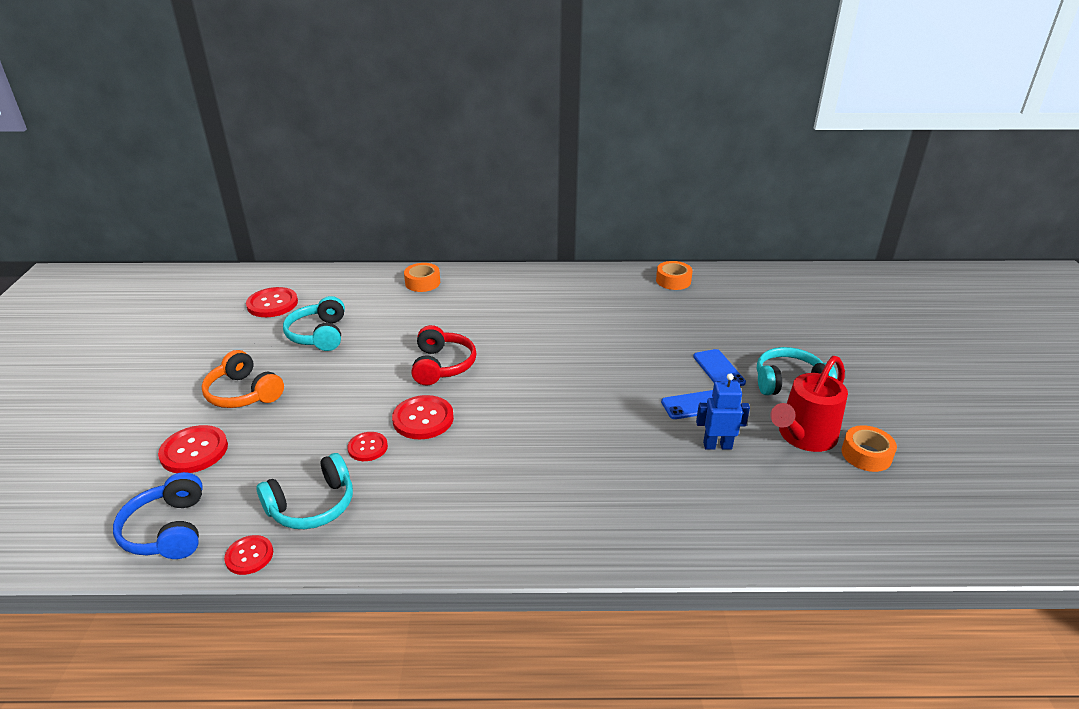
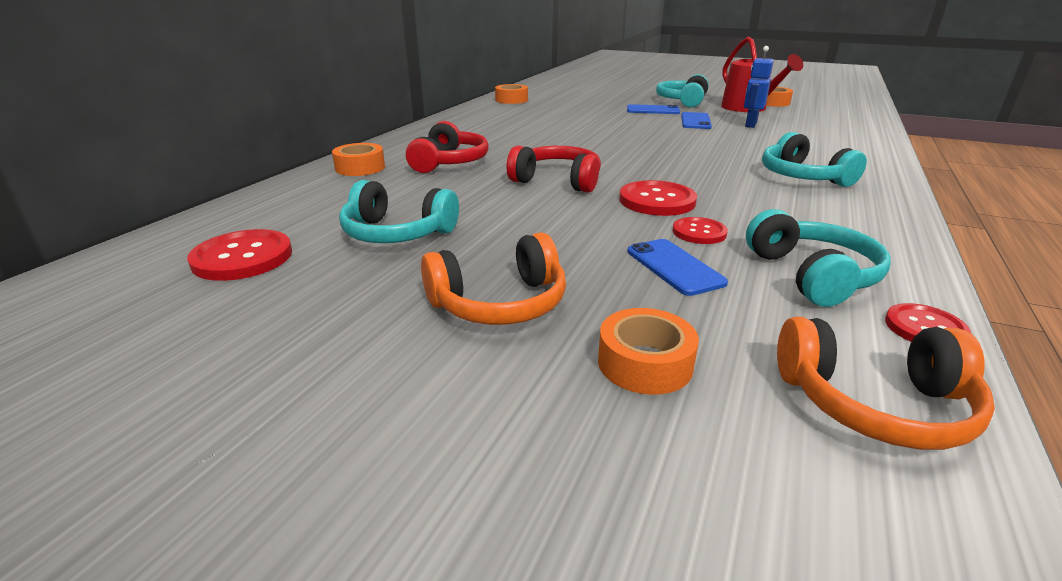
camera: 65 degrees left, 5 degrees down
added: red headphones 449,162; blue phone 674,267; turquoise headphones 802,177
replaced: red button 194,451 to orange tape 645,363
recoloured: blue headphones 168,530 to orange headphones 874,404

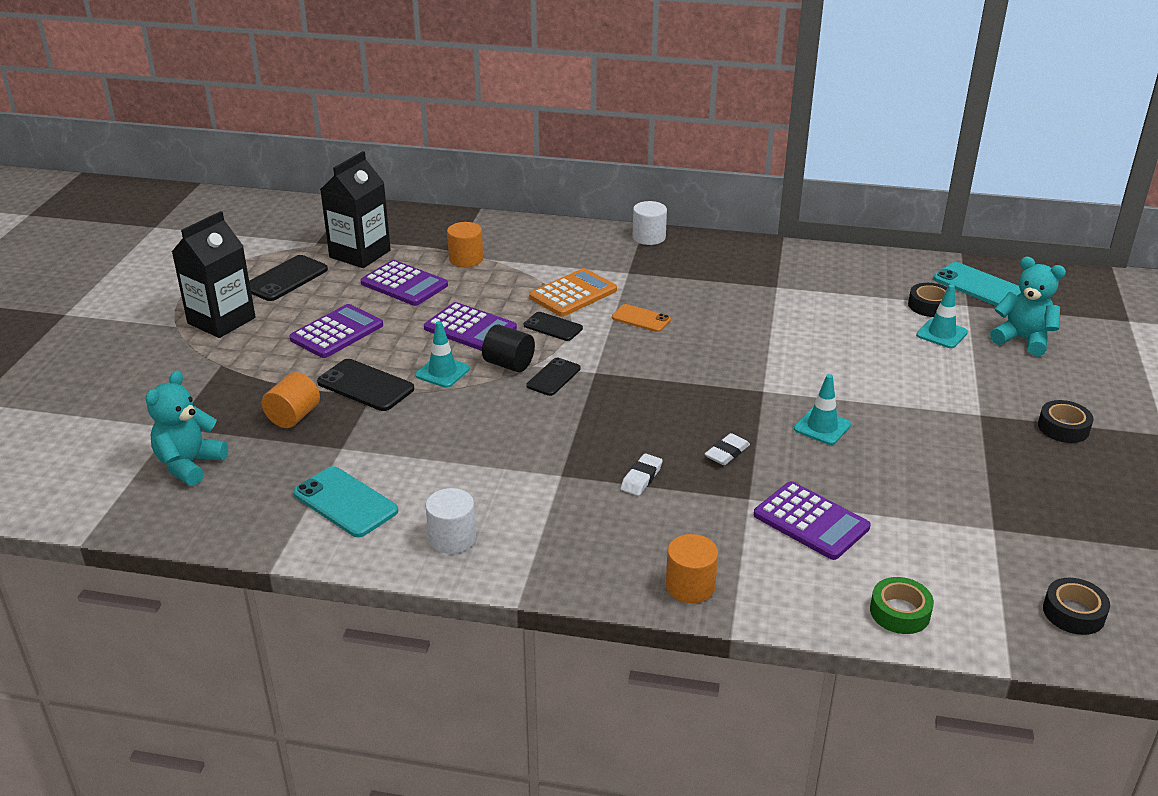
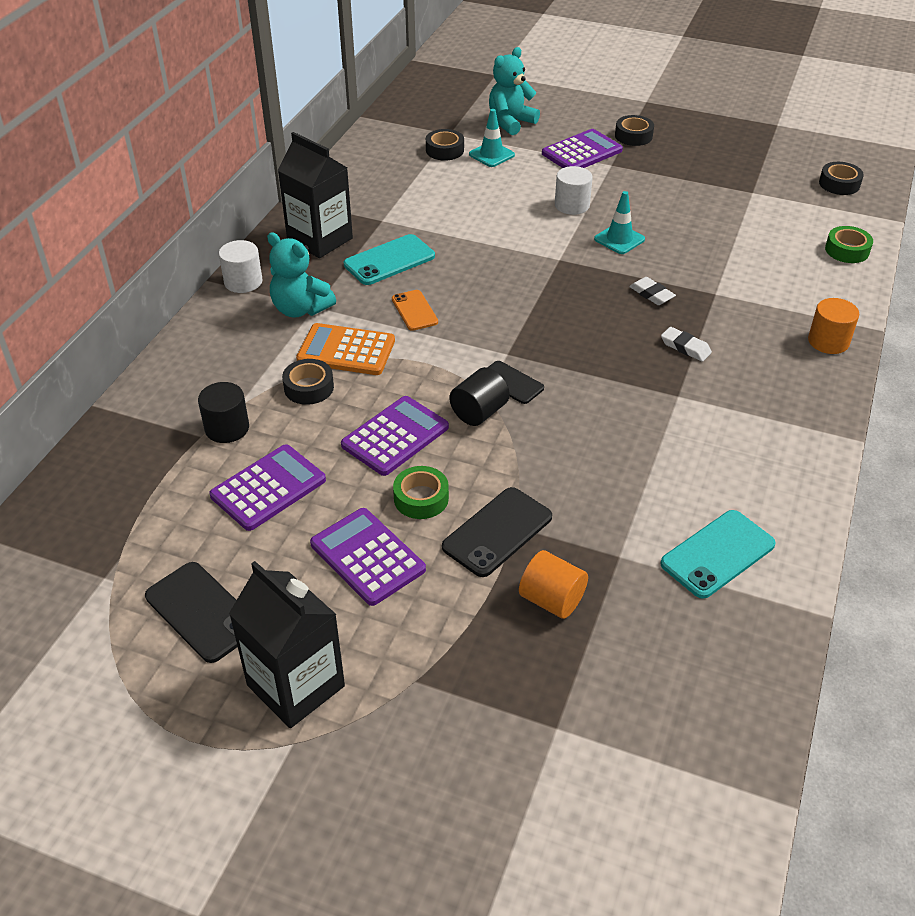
camera: 80 degrees left, 10 degrees up
removed: turquoise traffic cone 442,372; black phone 553,327
added: black tape 309,387; green tape 421,498
moved: turquoise teddy bear 189,464 to 300,309; black carton 360,254 to 320,239; turquoise phone 977,286 to 389,260; purple calculator 811,521 to 582,152; white cylinder 452,538 to 572,205
recoloured: orange cylinder 466,259 to black cylinder 227,428
turned: orange calculator 573,294 = 346,350 45 degrees counterclockwise; orange phone 641,319 = 414,310 60 degrees counterclockwise

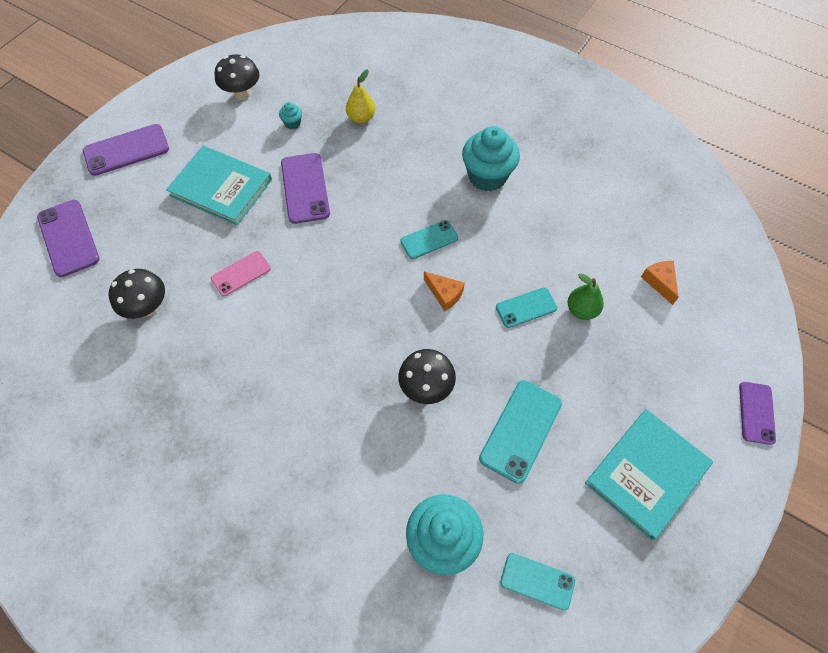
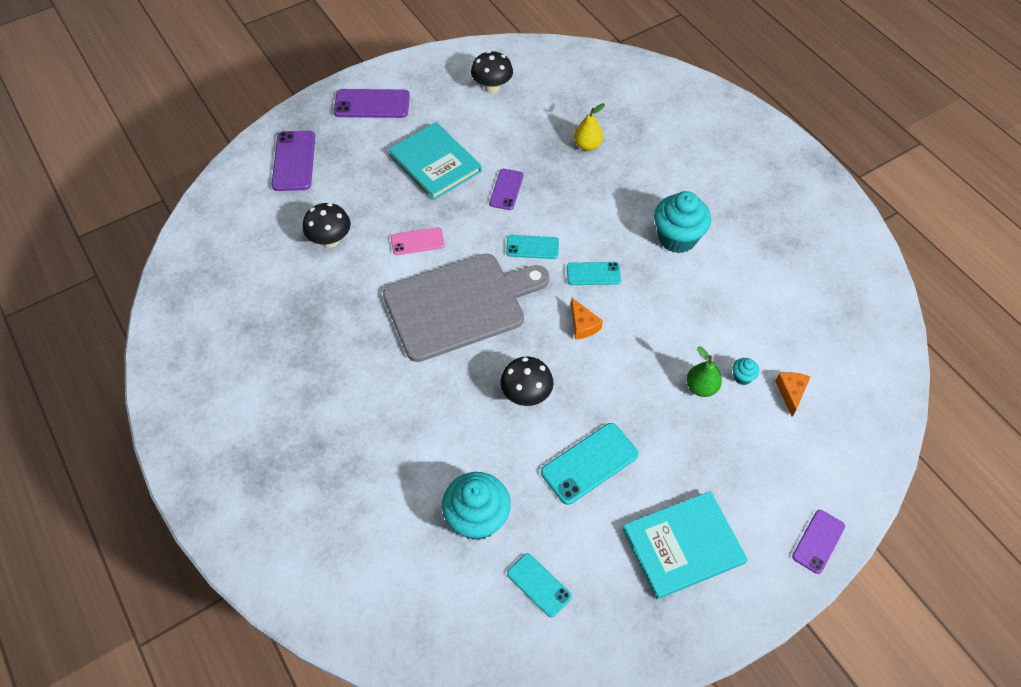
camera: 25 degrees right, 5 degrees down
added: grey cutting board 460,305
moved: turquoise phone 526,307 to 532,247; turquoise cupcake 292,123 to 742,377
resized: purple phone 305,188 = 506,189 x0.64

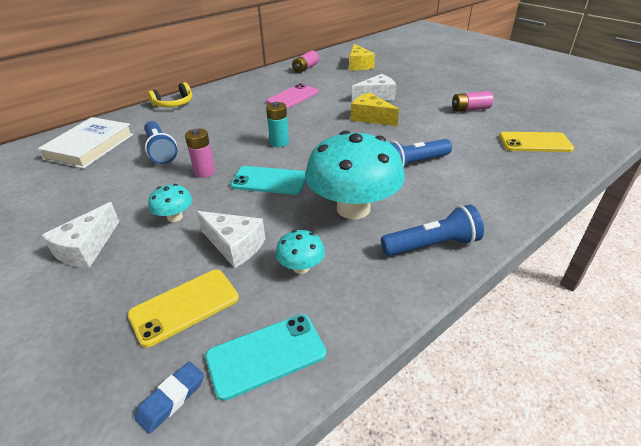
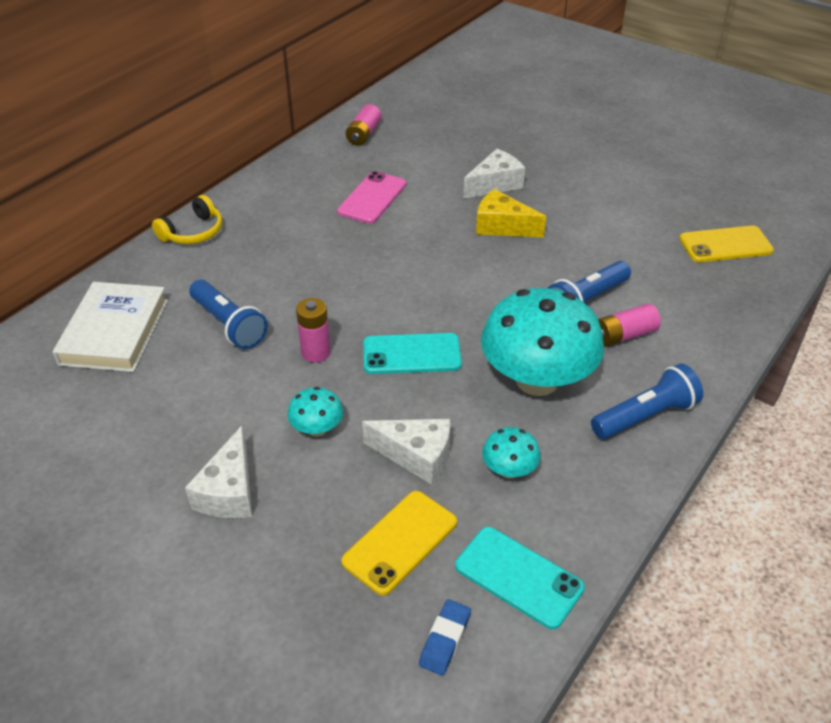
camera: 15 degrees left, 5 degrees up
removed: turquoise battery 279,142; yellow cheese 359,65
moved: pink battery 470,109 to 624,335
turned: turquoise phone 266,355 = 518,577 75 degrees clockwise

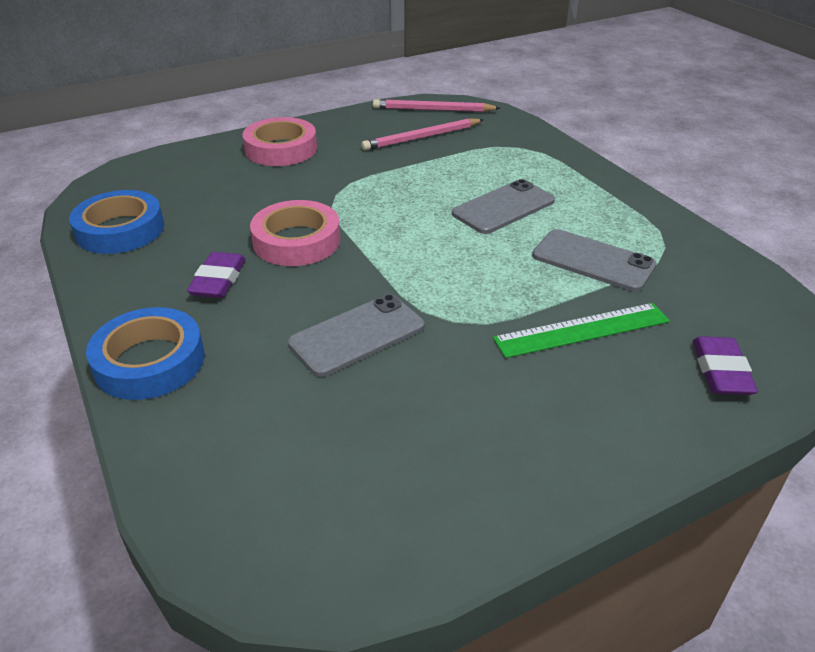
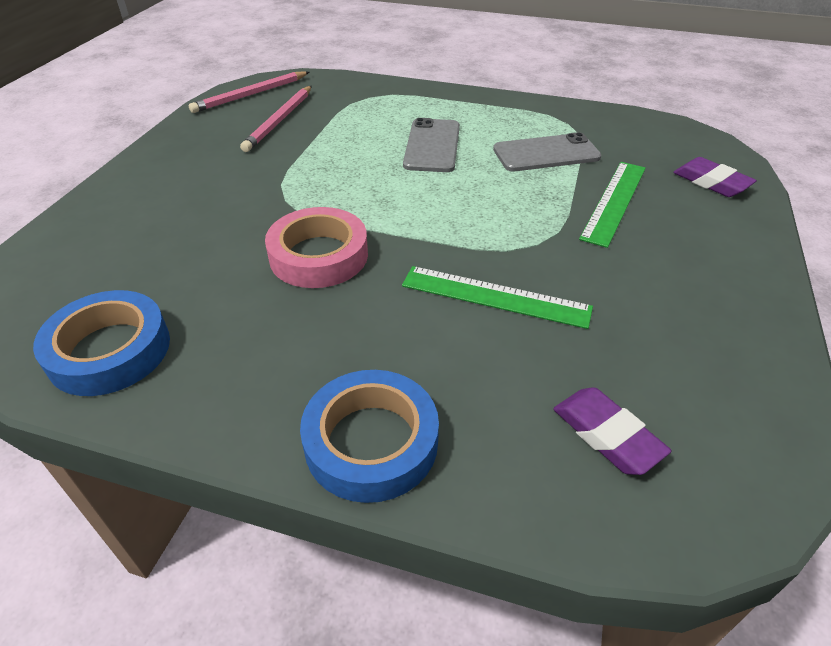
camera: 45 degrees left, 5 degrees up
removed: pink tape 281,149
moved: purple eraser 218,280 to 607,435
replaced: grey phone 357,335 to green ruler 495,297

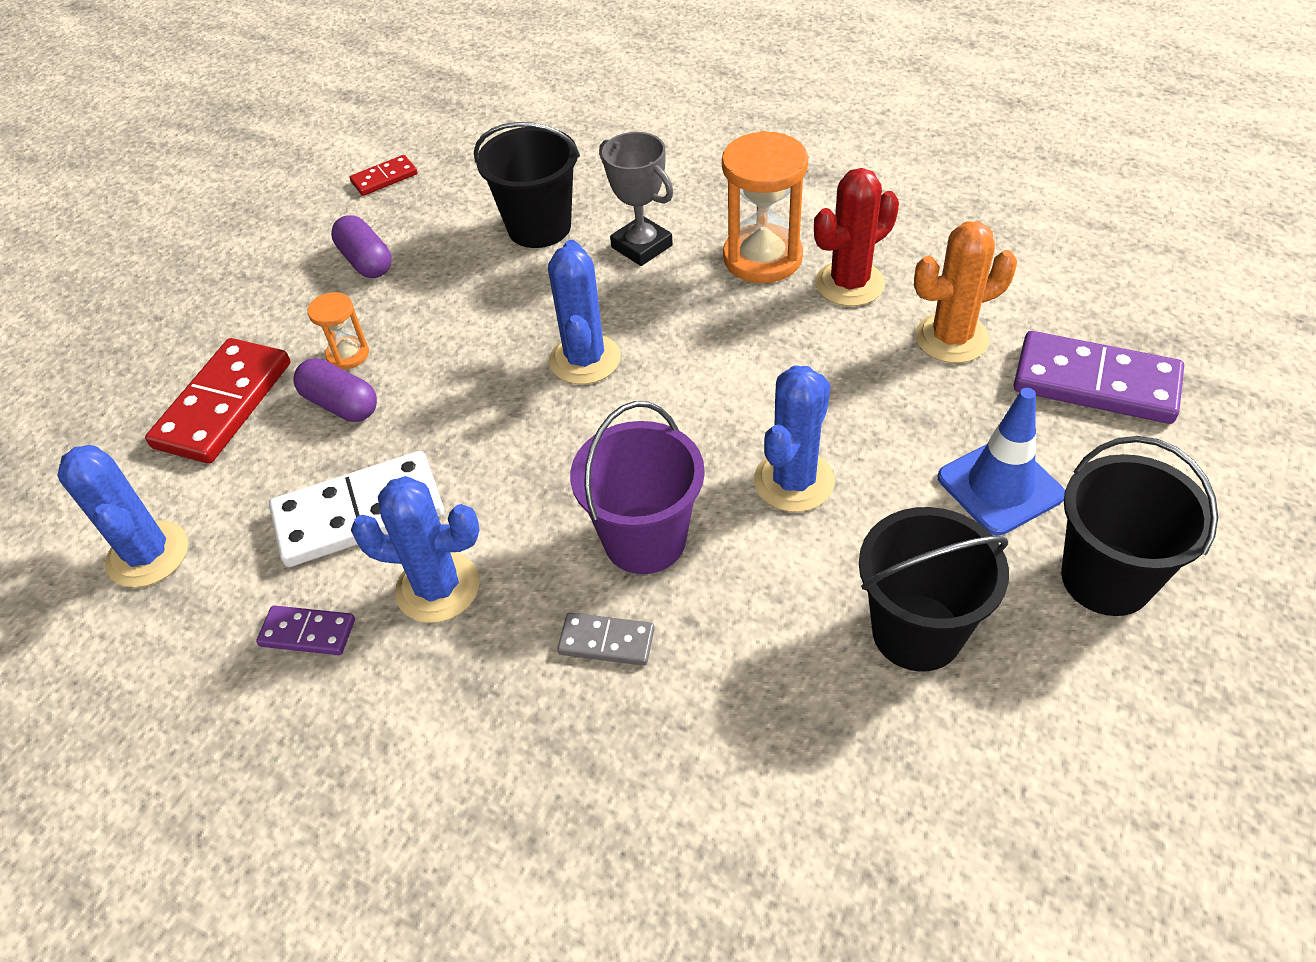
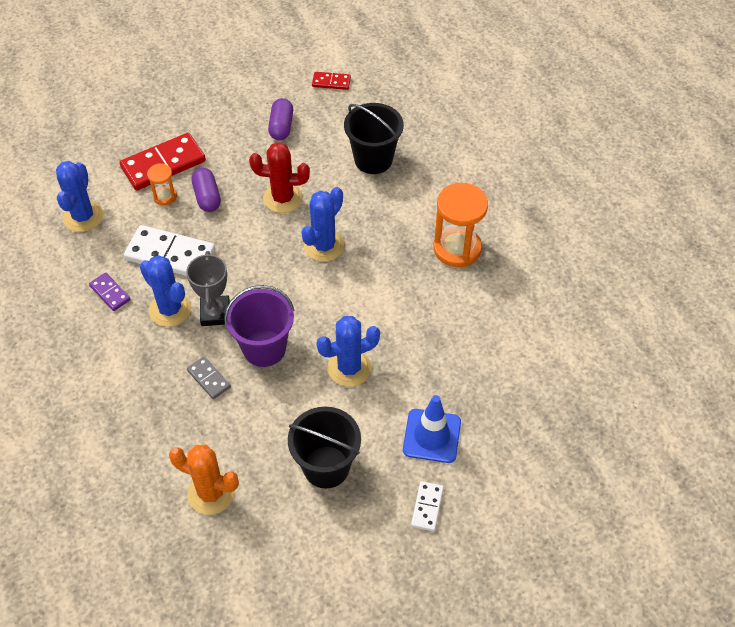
camera: 35 degrees right, 5 degrees up
removed: purple domino 1095,382
moved: orange hourglass 348,355 to 165,196; orange cactus 951,338 to 211,493; grey trophy 641,246 to 215,313; red cactus 849,284 to 283,198
replaced: black bucket 1106,578 to white domino 427,507

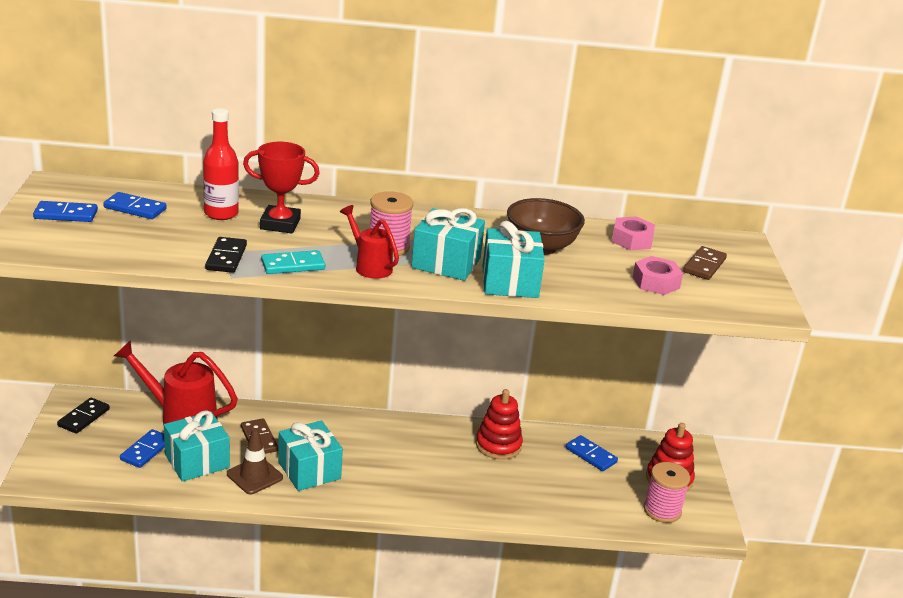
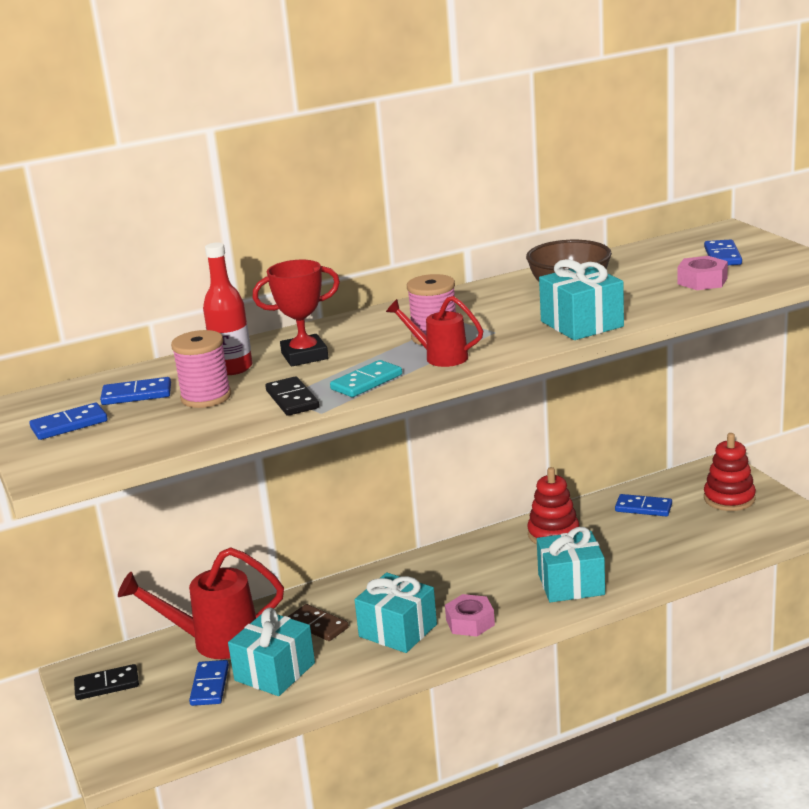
camera: 20 degrees left, 5 degrees down
removed: brown traffic cone 254,476
moved: pink spool 662,510 to 206,397; pink nut 632,240 to 470,622; turquoise gift 446,263 to 571,584
recoloured: brown domino 704,265 to blue domino 722,256
turned: black domino 83,417 = 107,685 75 degrees clockwise

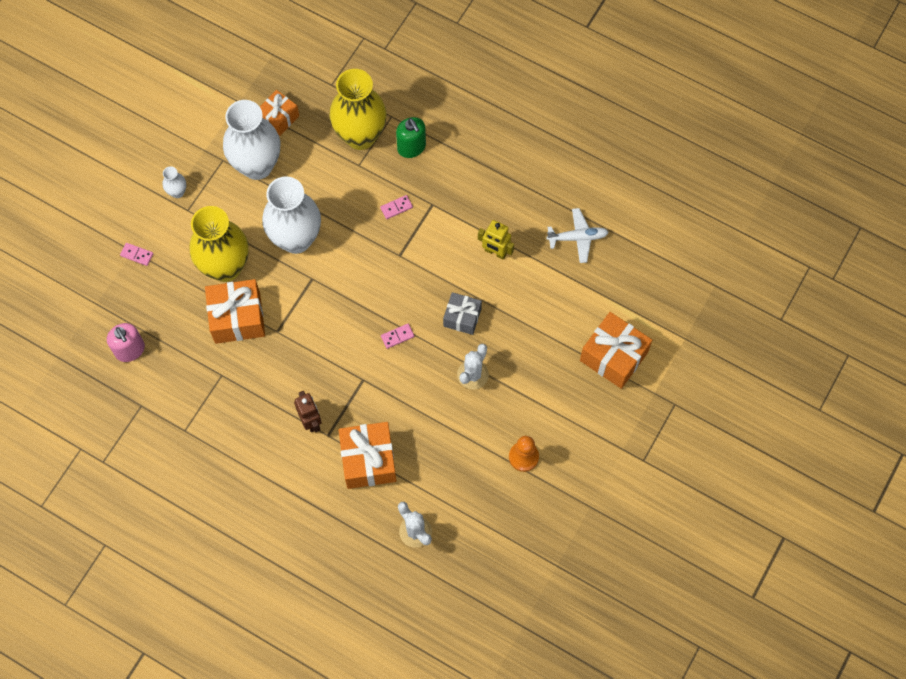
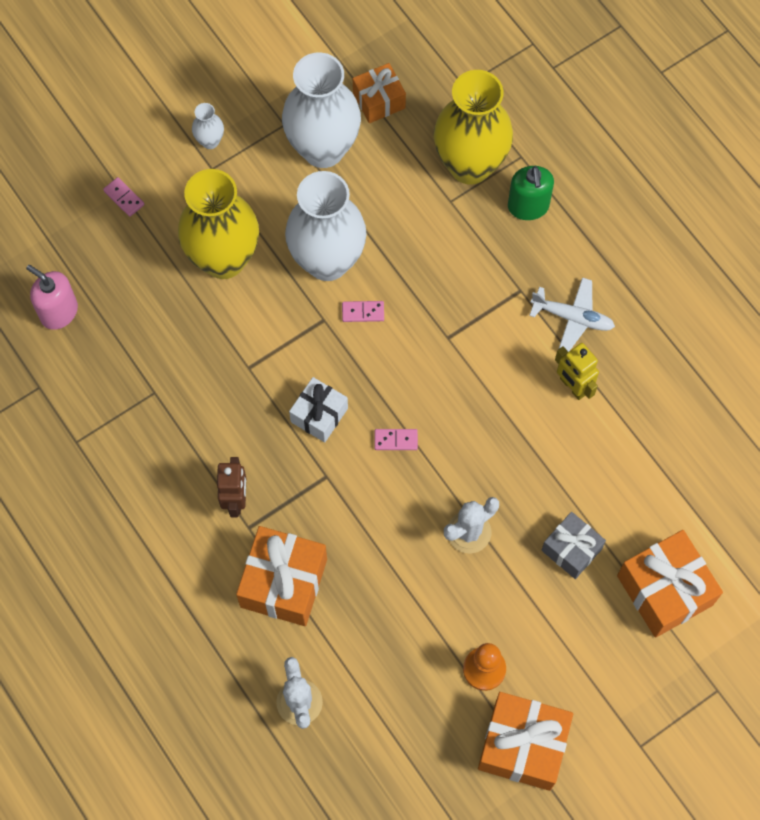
camera: 25 degrees right, 0 degrees up
added: white gift 319,415
moved: pink domino 396,207 to 363,312; orange gift 237,318 to 522,746; white plane 578,238 to 573,317; grey gift 462,317 to 571,549
turned: pink soap dispenser 130,350 = 59,312 135 degrees clockwise

